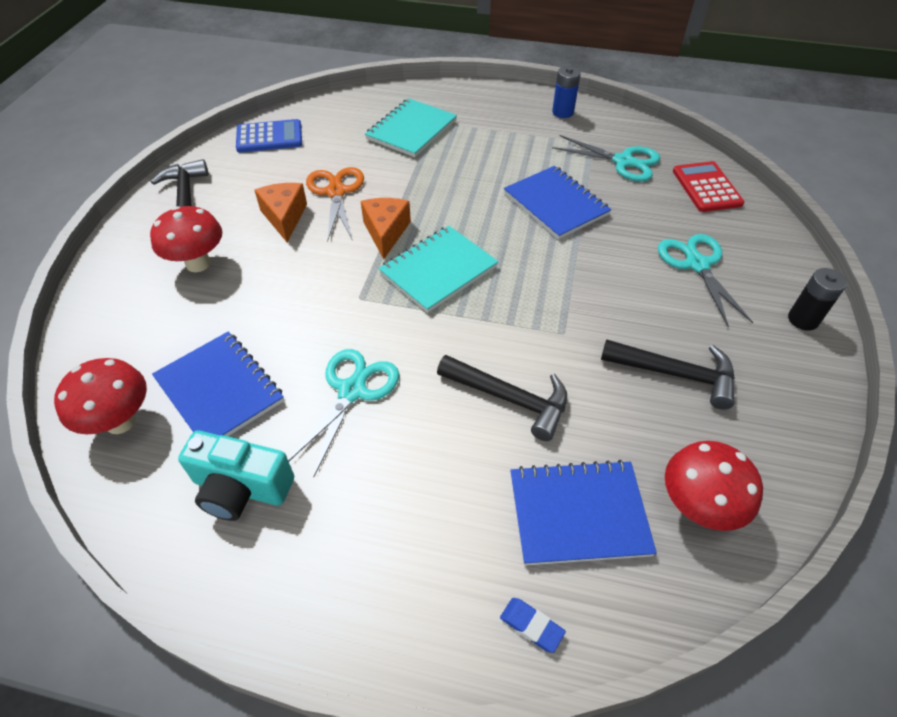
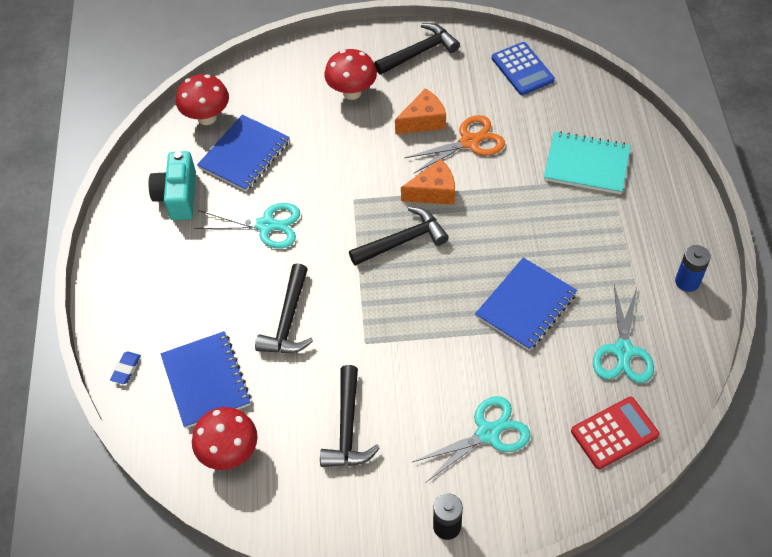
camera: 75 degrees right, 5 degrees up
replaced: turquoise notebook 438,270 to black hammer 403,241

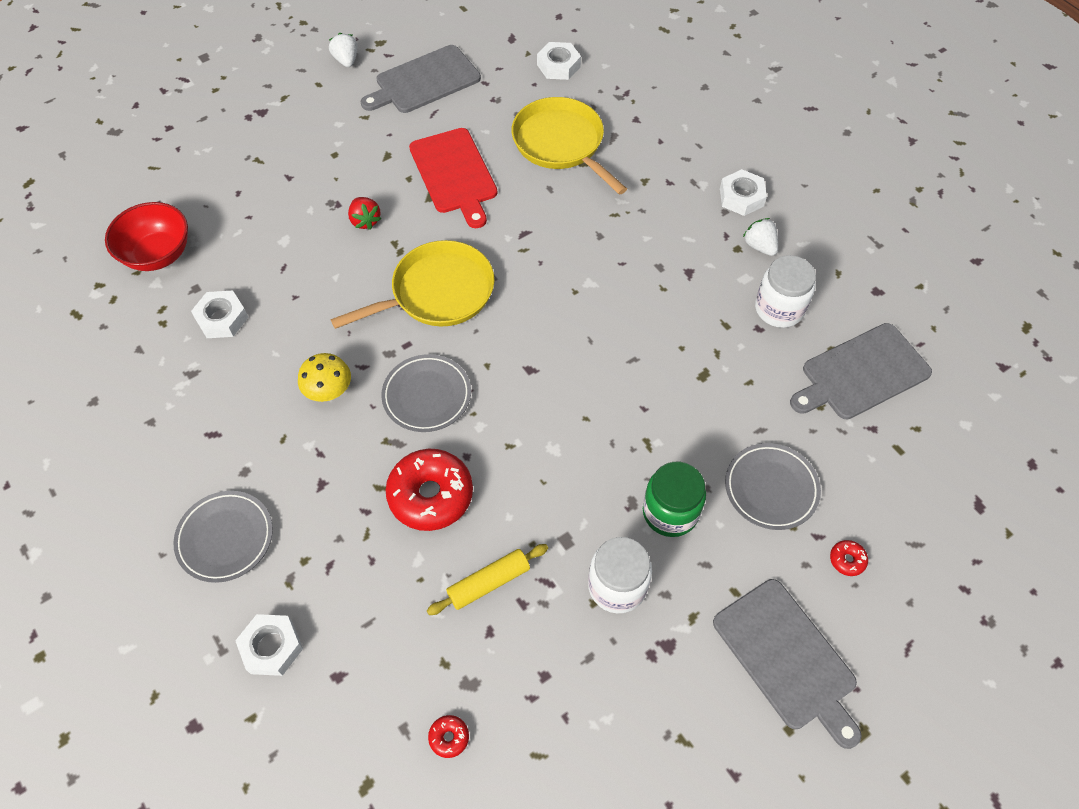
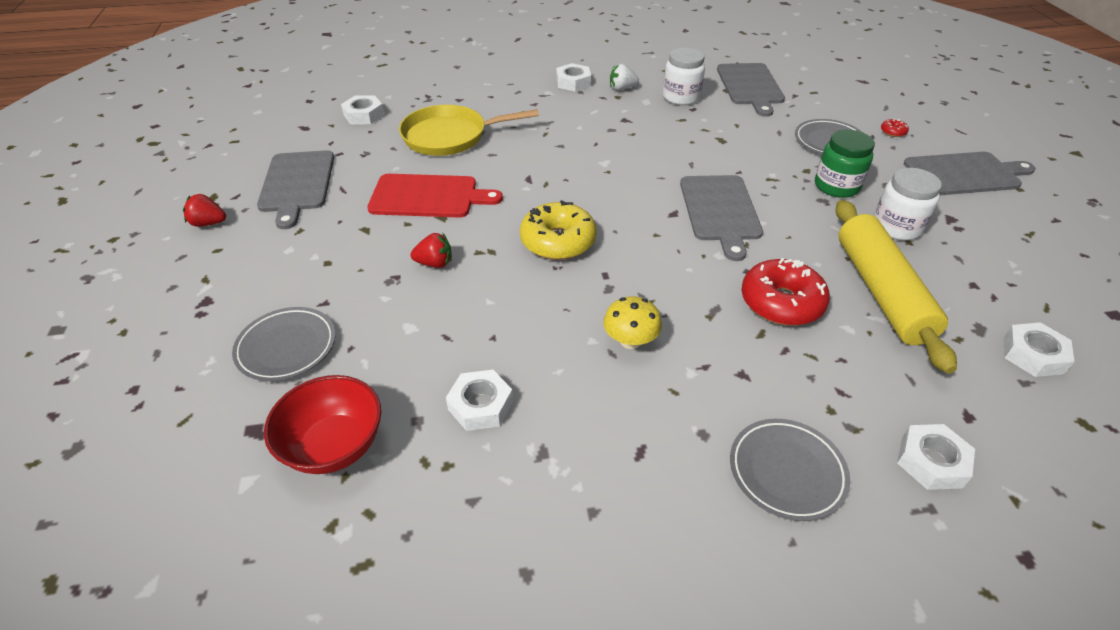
camera: 65 degrees left, 15 degrees down
added: grey cutting board 720,211
moved: grey plate 427,396 to 287,347
replaced: yellow pan 437,293 to yellow donut 558,241; red donut 449,737 to white nut 1033,355
recoloured: white strawberry 346,60 to red strawberry 208,223
resized: yellow rolling pin 489,582 = 881,291 x1.96

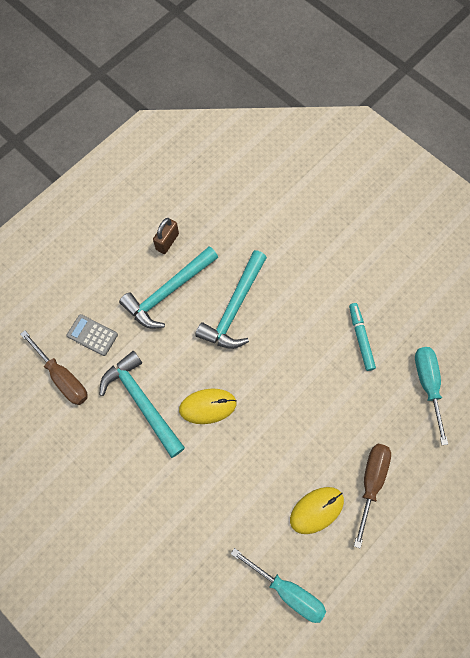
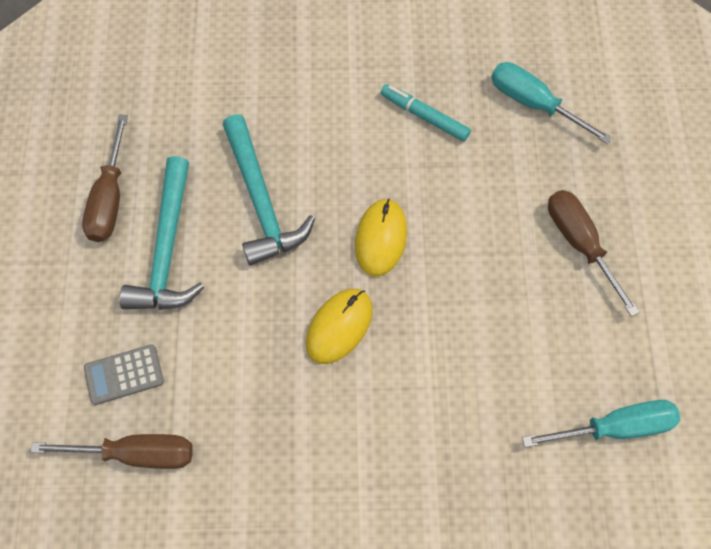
camera: 45 degrees left, 5 degrees down
removed: turquoise hammer 142,401
moved: yellow mouse 316,510 to 380,238
replaced: brown padlock 167,241 to brown screwdriver 110,198

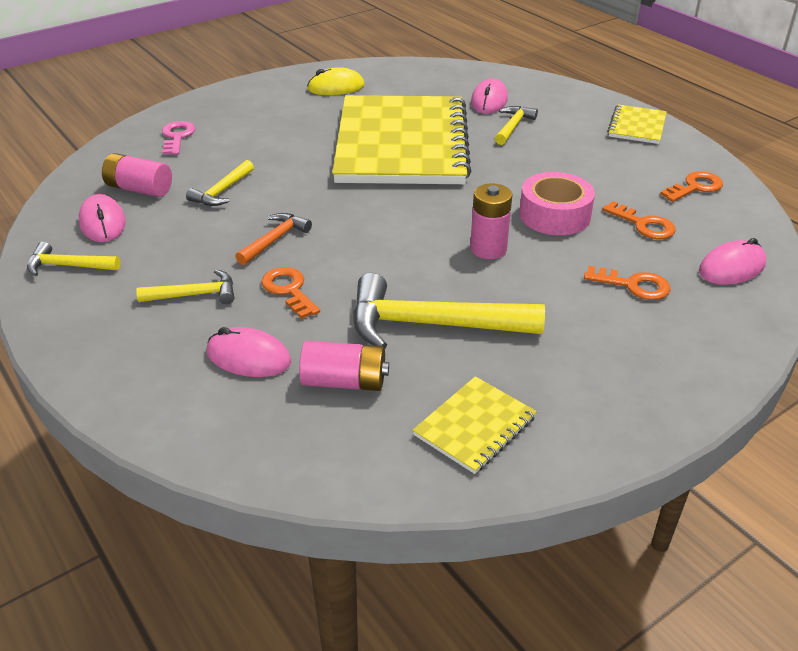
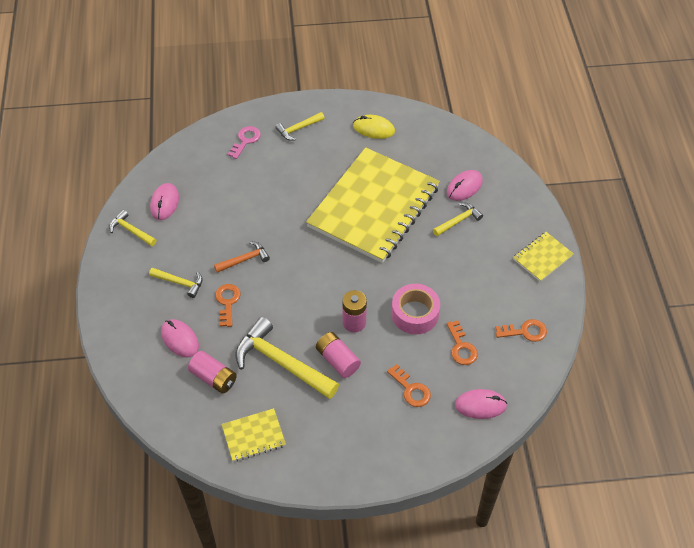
camera: 30 degrees right, 15 degrees up
moved: yellow hammer 222,191 to 298,129; pink battery 139,189 to 337,360

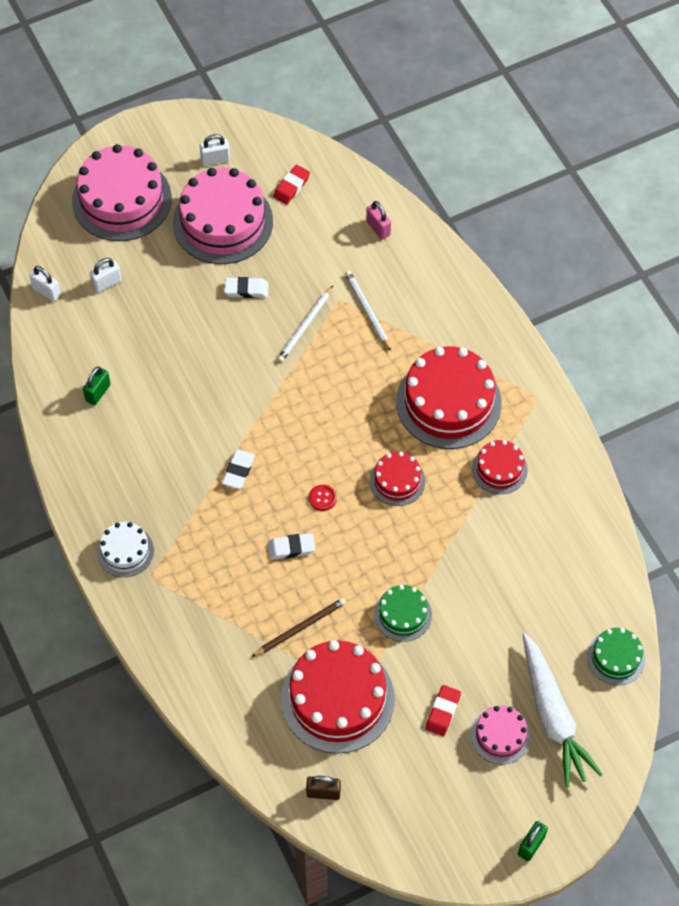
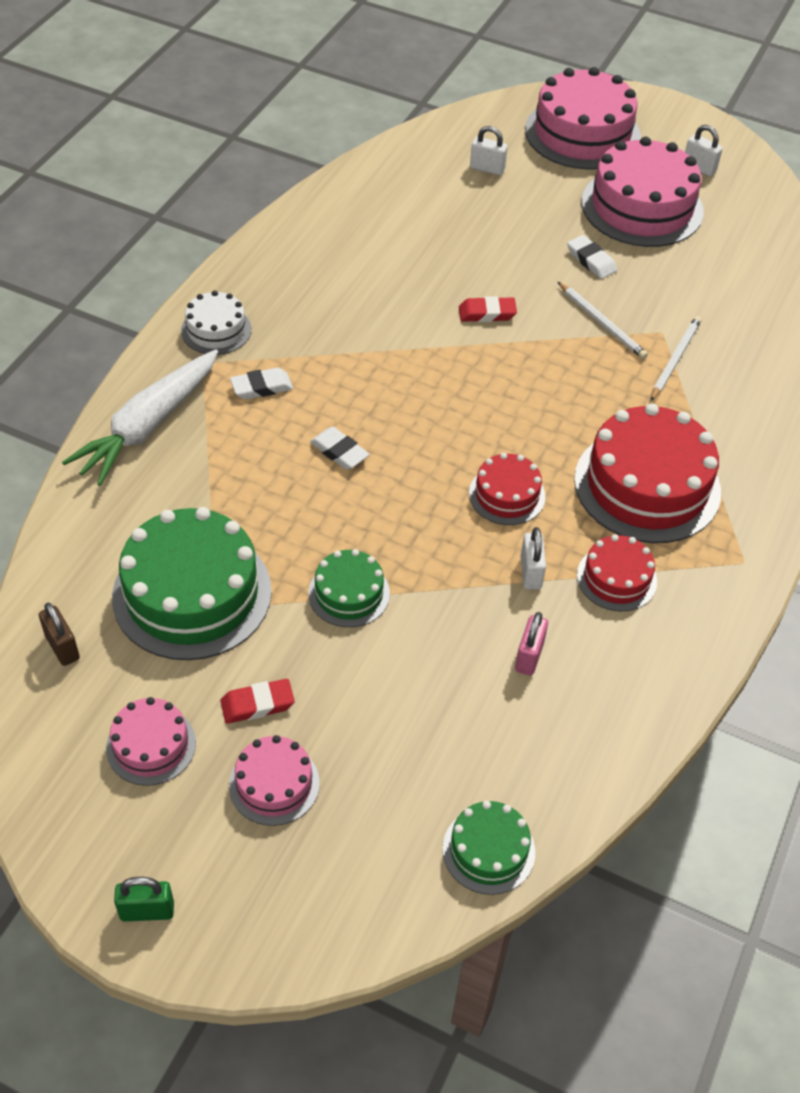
camera: 50 degrees right, 10 degrees down
removed: green padlock 98,392; brown pencil 300,628; red button 322,498
added: pink cake 151,745
moved: white carrot 553,716 to 148,426; white eraser 239,471 to 261,387; red eraser 291,187 to 487,313; pink padlock 378,228 to 529,656; white padlock 46,291 to 531,573
recoloured: red cake 337,699 to green cake 192,593
turned: white pencil 305,326 = 602,323 120 degrees counterclockwise

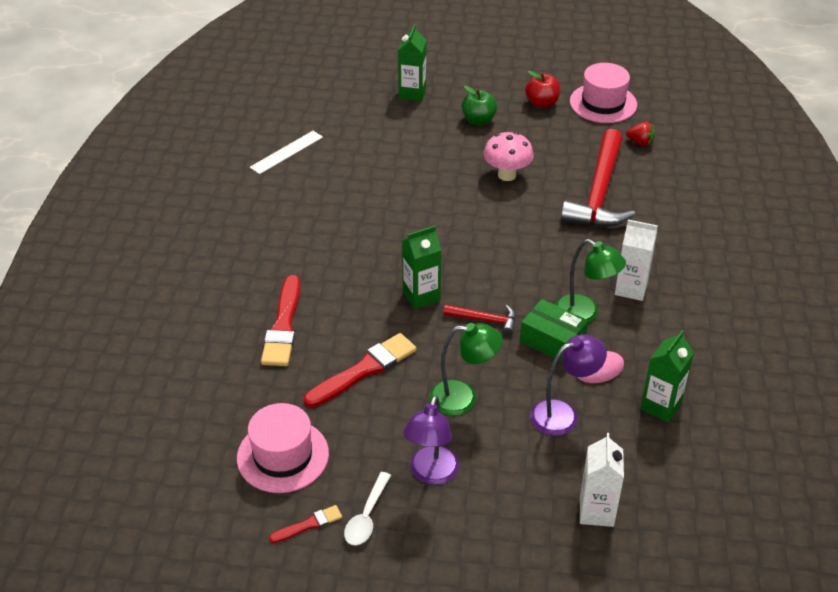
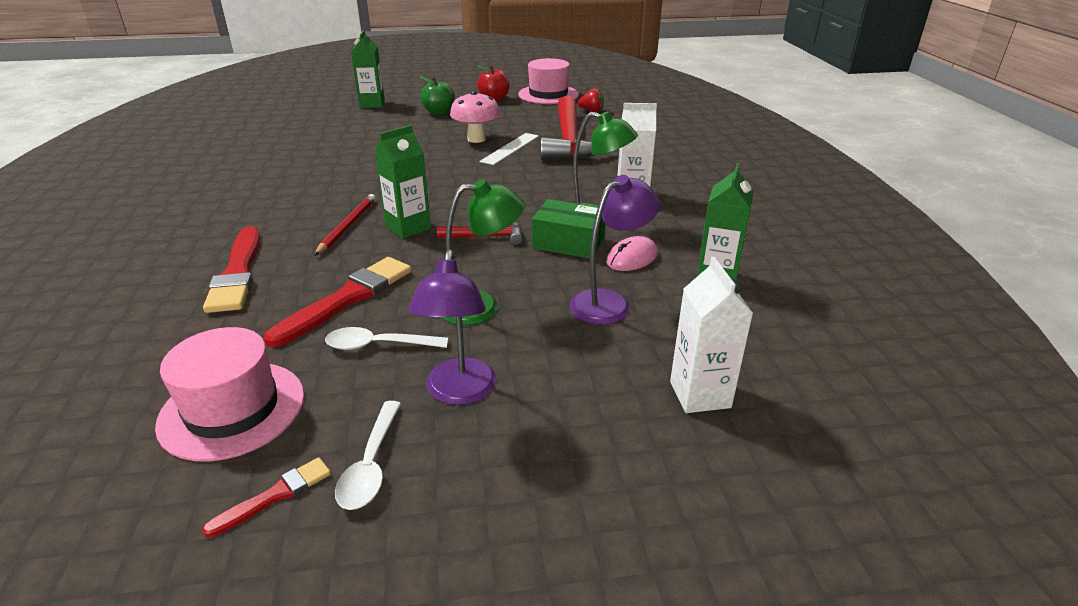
camera: 15 degrees left, 10 degrees down
added: red pencil 347,226; white spoon 378,345
moved: white ruler 287,152 to 510,148

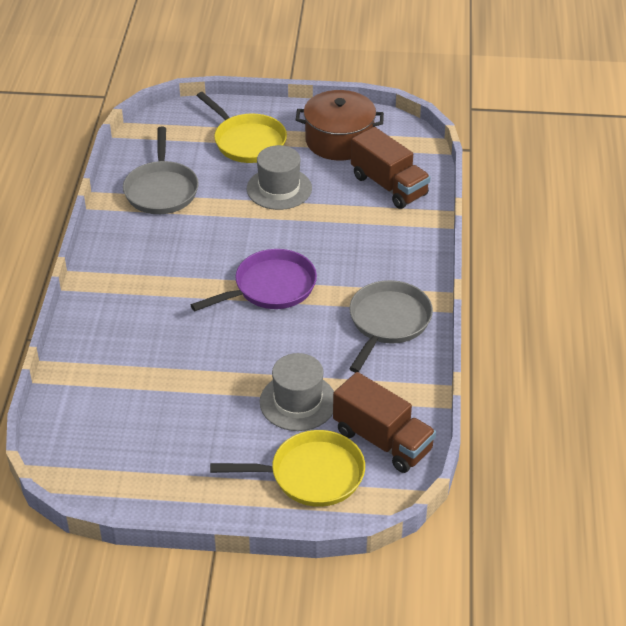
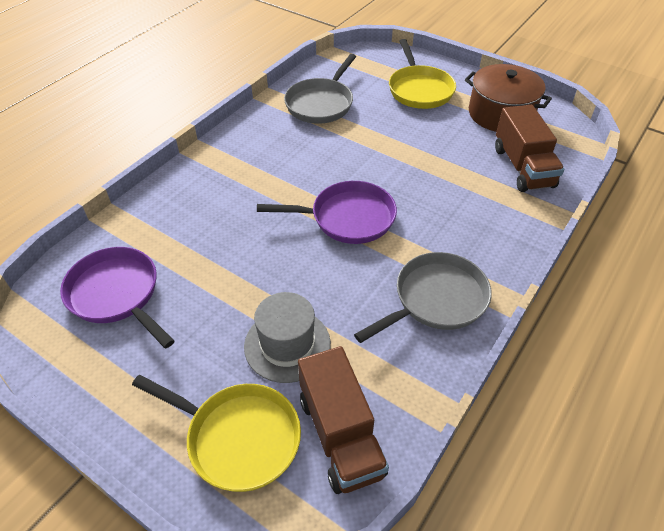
camera: 30 degrees right, 5 degrees up
removed: grey hat 279,188
added: purple pan 117,294

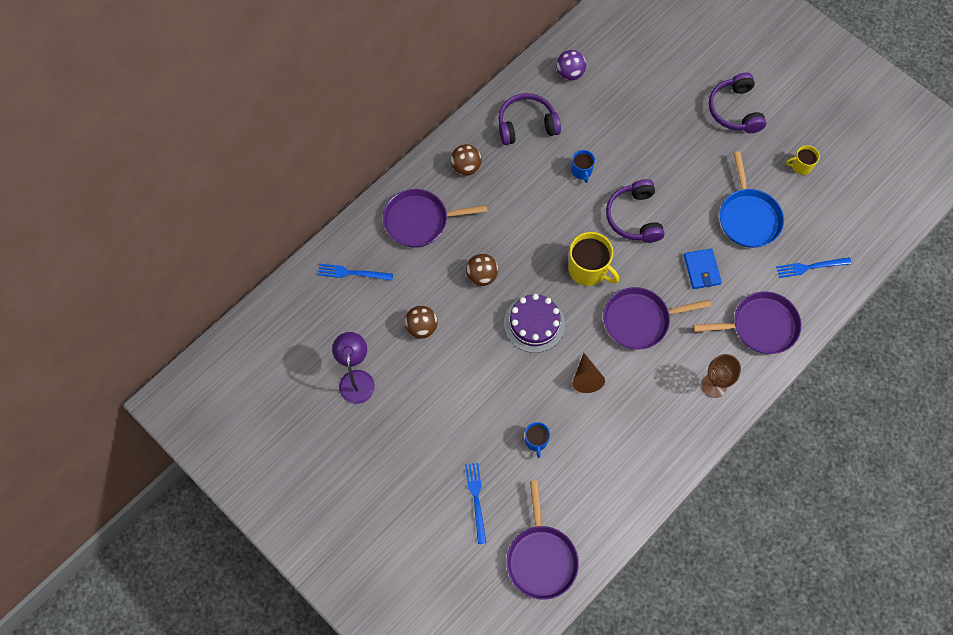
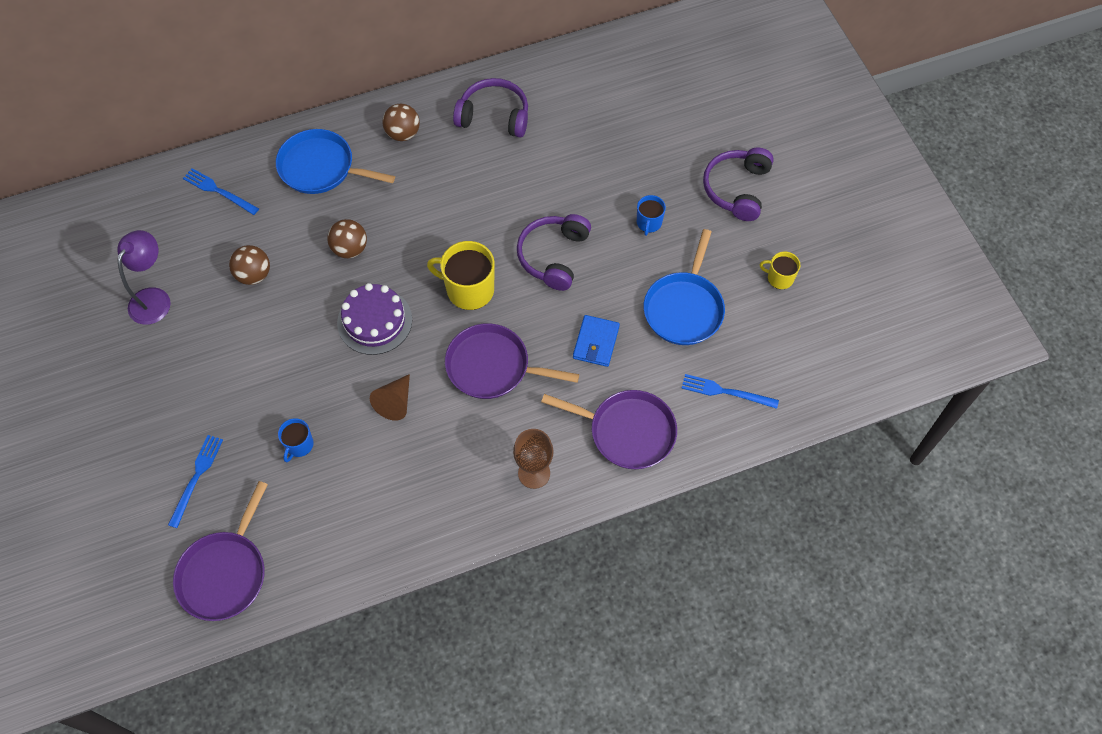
camera: 25 degrees right, 5 degrees down
removed: purple ball 570,73
moved: blue mug 581,171 to 649,223
recoloured: purple pan 419,221 to blue pan 320,168
turned: yellow mug 588,269 = 469,289 135 degrees clockwise

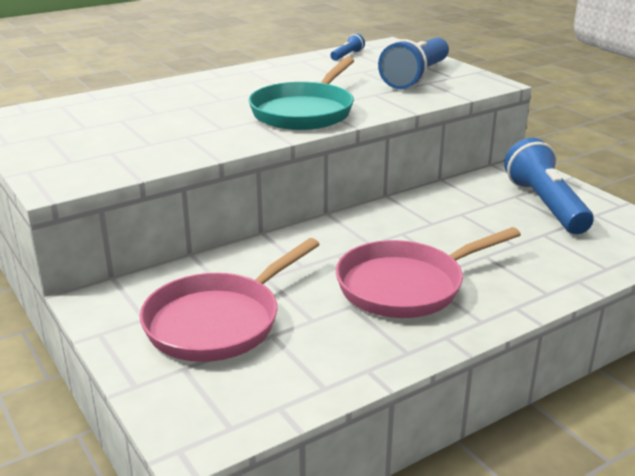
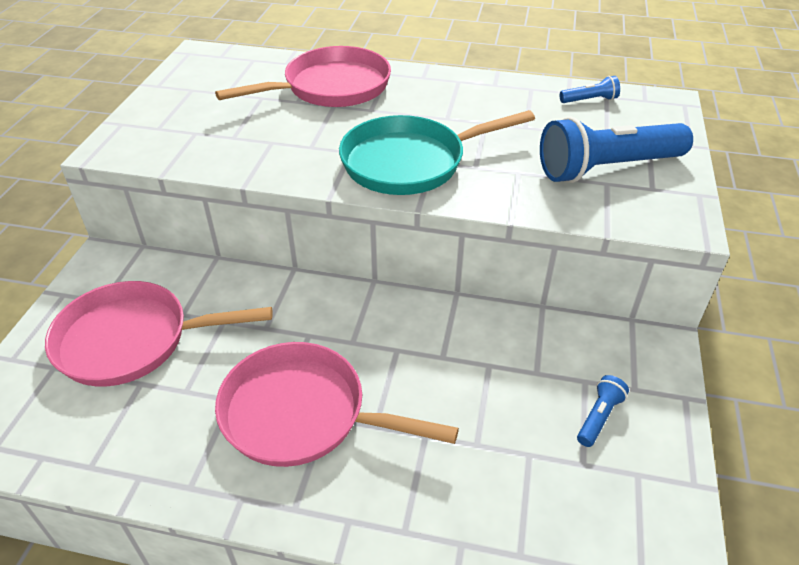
camera: 45 degrees right, 15 degrees up
added: pink pan 331,87
resized: blue flashlight 545,205 = 599,417 x0.44

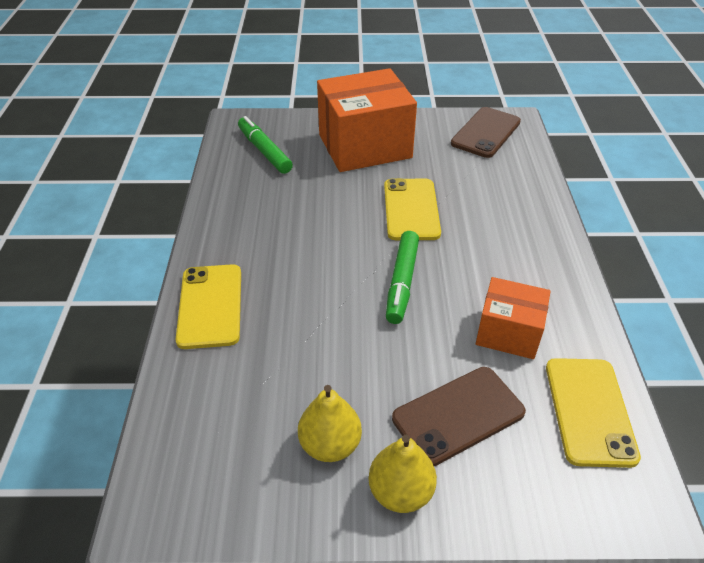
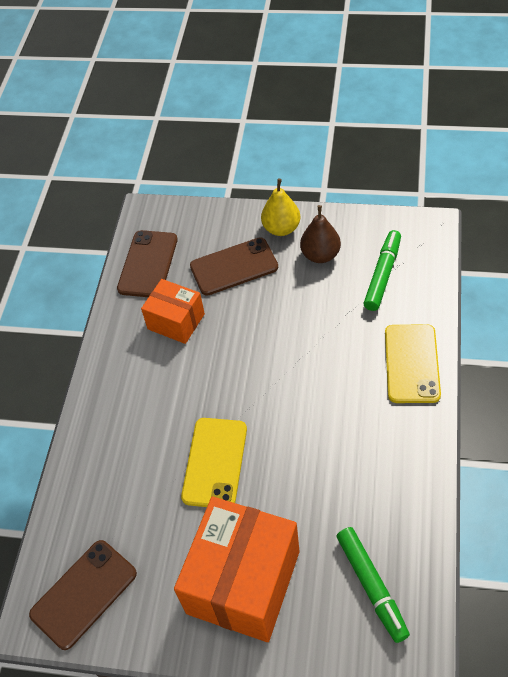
camera: 165 degrees left, 10 degrees up
moved: green marker 402,282 to 382,275
recoloured: yellow phone 589,411 to brown phone 148,264; yellow pear 330,444 to brown pear 320,255
turned: orange box 364,146 = 243,582 60 degrees counterclockwise

